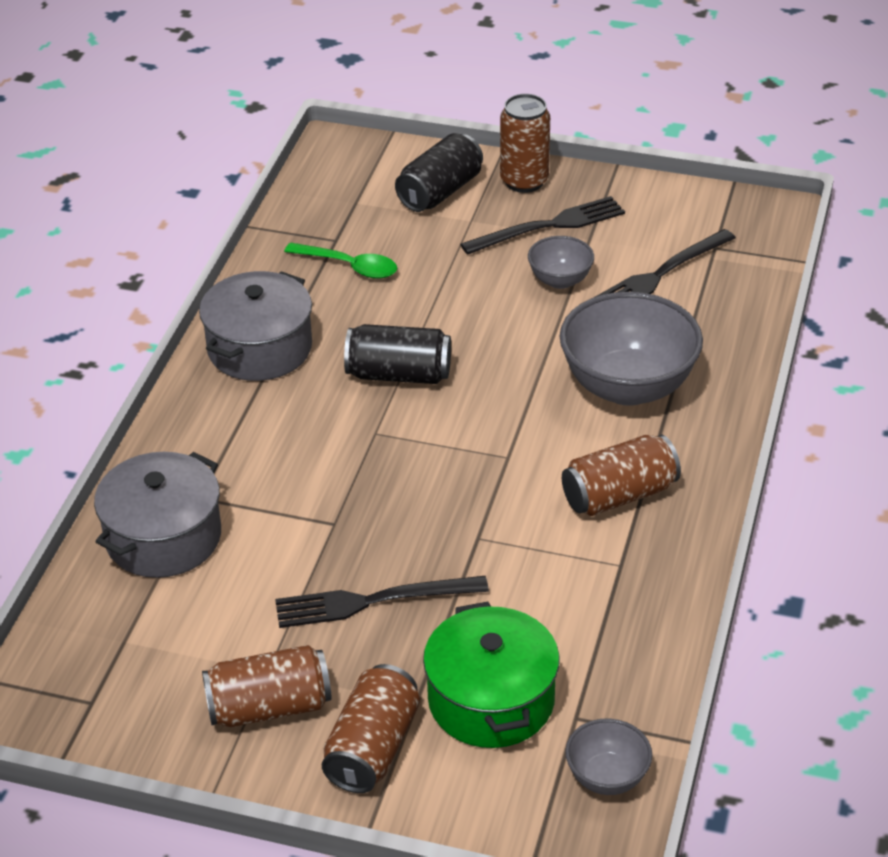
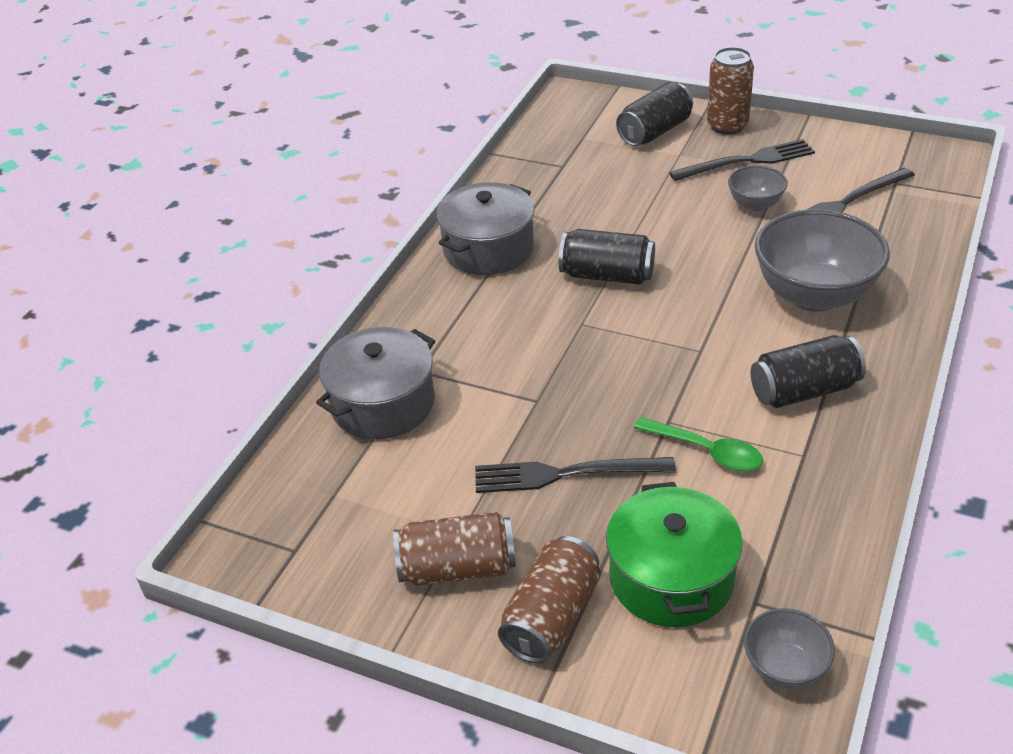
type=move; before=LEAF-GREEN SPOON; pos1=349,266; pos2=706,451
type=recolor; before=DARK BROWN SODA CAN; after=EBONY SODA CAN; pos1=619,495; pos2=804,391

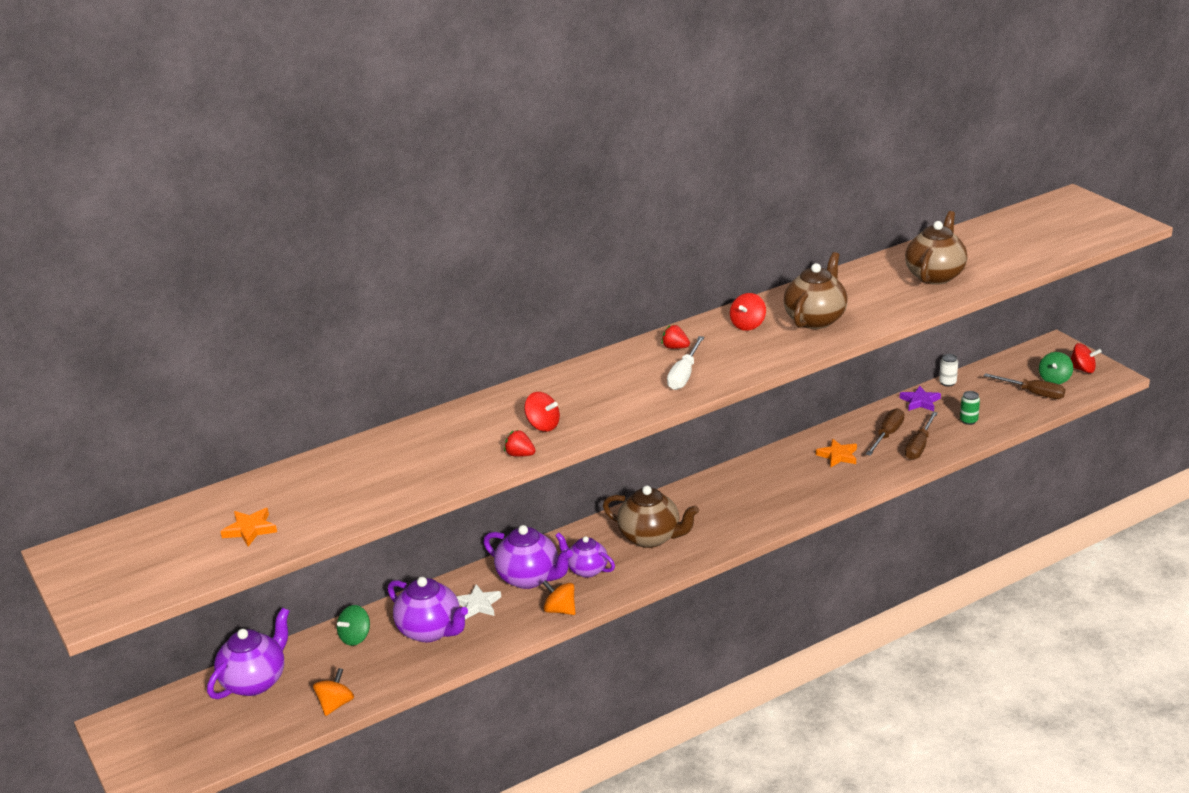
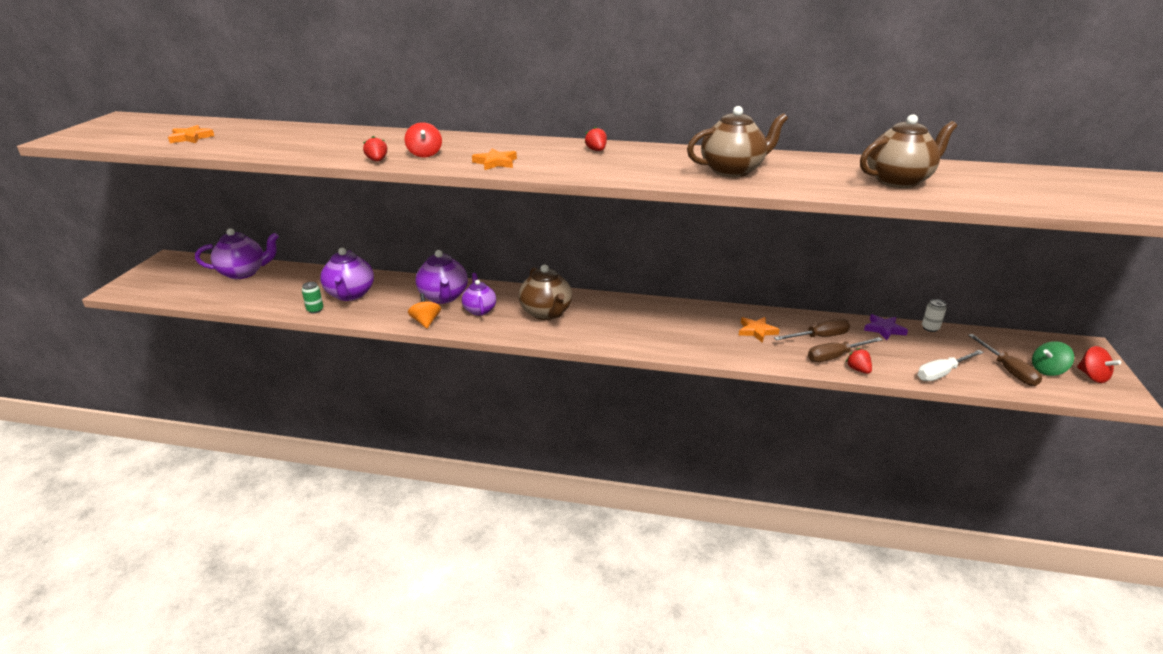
type=delete; before=BRIGHT ORANGE TOY TOP; pos1=335,704
type=delete; before=LEAF-GREEN TOY TOP; pos1=355,637
type=delete; before=WHITE FIVE-POINTED STAR; pos1=478,605
type=delete; before=CRIMSON TOY TOP; pos1=748,325
type=insert; after=BRIGHT ORANGE FIVE-POINTED STAR; pos2=495,162
type=insert; after=CRIMSON BERRY; pos2=858,370
type=move; before=WHITE SCREWDRIVER; pos1=684,375; pos2=942,373
type=move; before=LEAF-GREEN SODA CAN; pos1=968,421; pos2=315,310

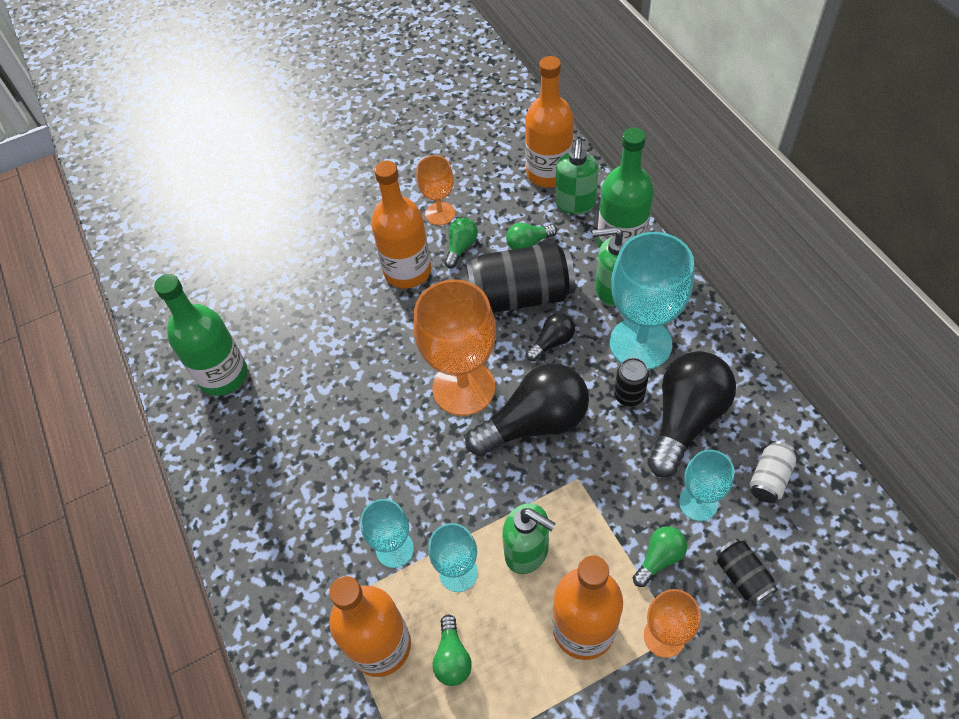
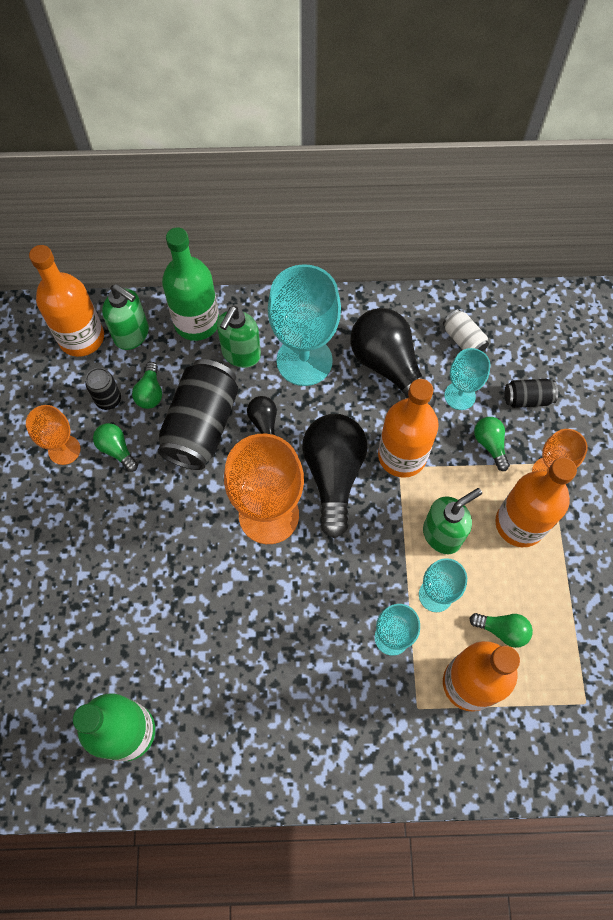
type=move; before=BRIGHT ORANGE FLASK; pos1=407,271; pos2=402,456
type=move; before=EBONY SODA CAN; pos1=628,396; pos2=108,400

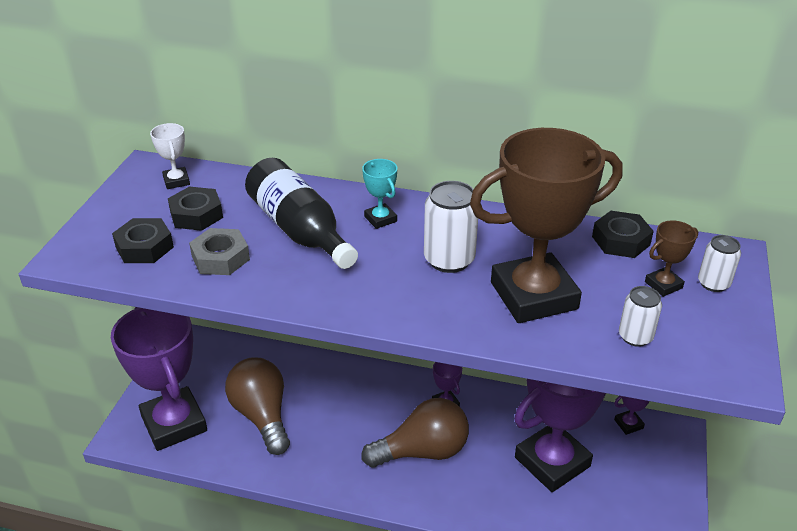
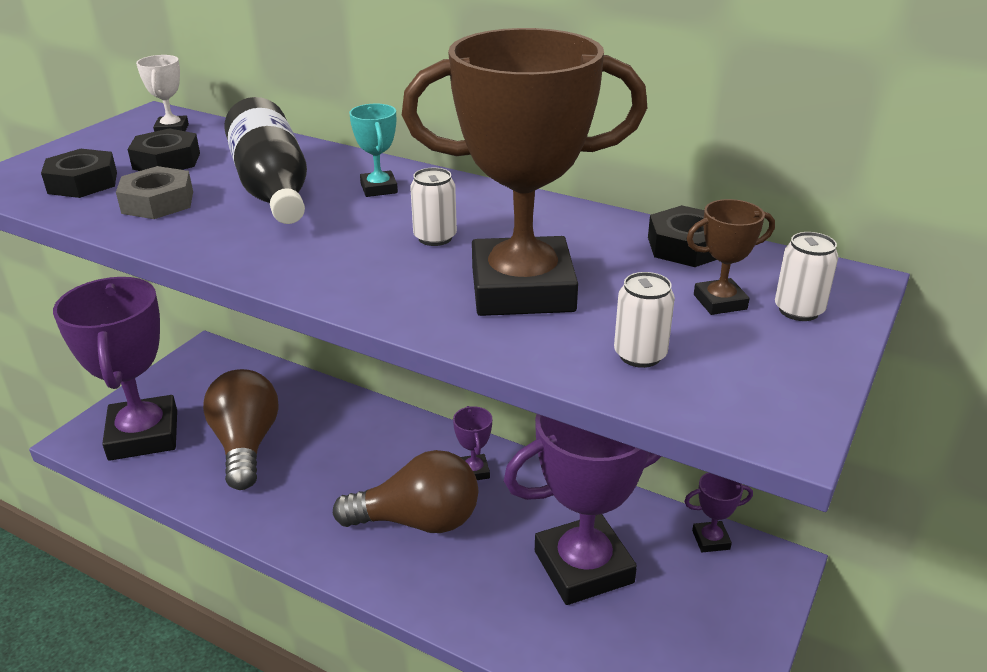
type=resize; before=WHITE SODA CAN; pos1=449,260; pos2=435,238; scale=0.61

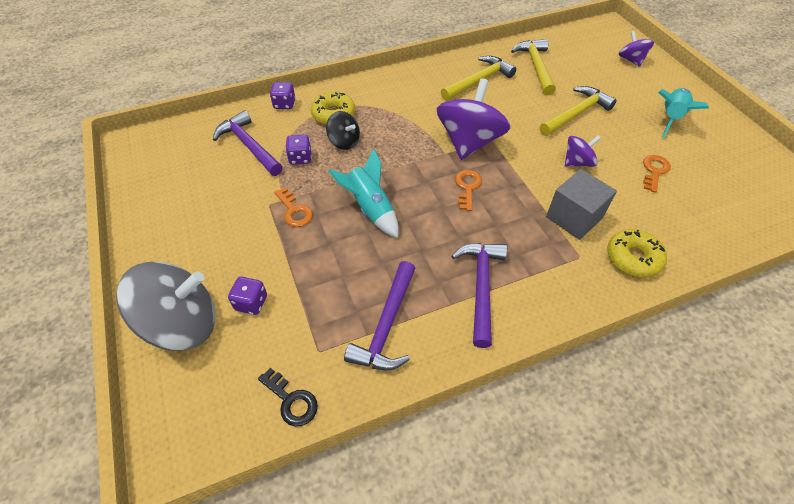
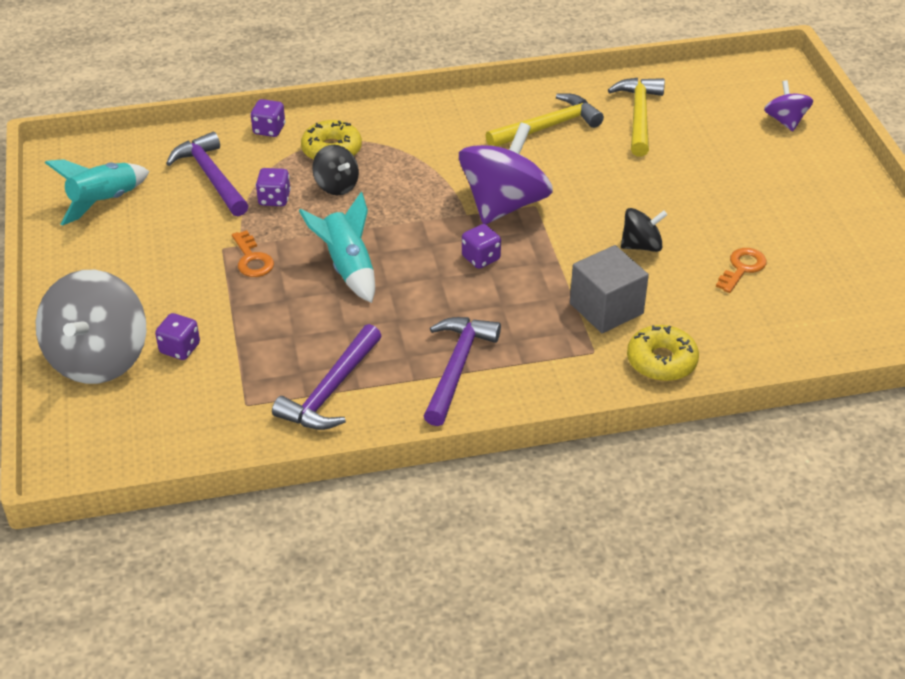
type=delete; before=EBONY DOOR KEY; pos1=291,400
type=delete; before=BRIGHT YELLOW CARPENTER'S HAMMER; pos1=576,113
type=move; before=TEAL TOY ROCKET; pos1=671,118; pos2=104,202
type=replace; before=BRIGHT ORANGE DOOR KEY; after=PURPLE GAME DIE; pos1=467,187; pos2=481,258
type=recolor; before=PURPLE TOY TOP; after=EBONY TOY TOP; pos1=577,162; pos2=641,246
type=rotate; before=ASH-GREY TOY TOP; pos1=183,323; pos2=98,358; turn=105

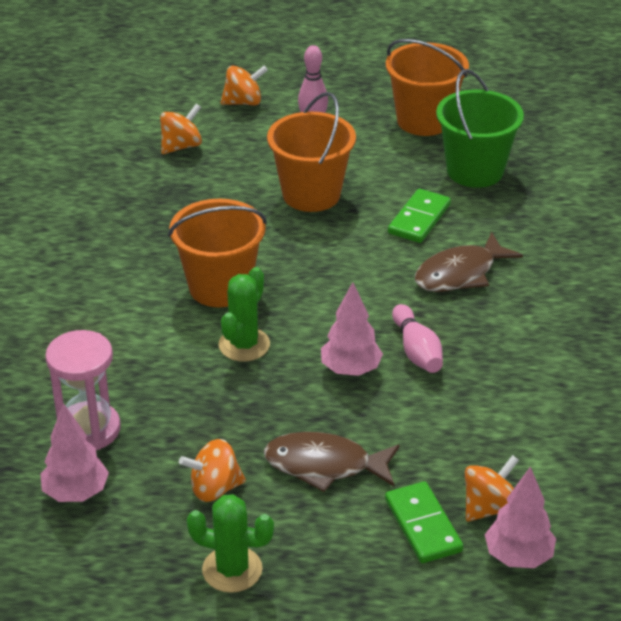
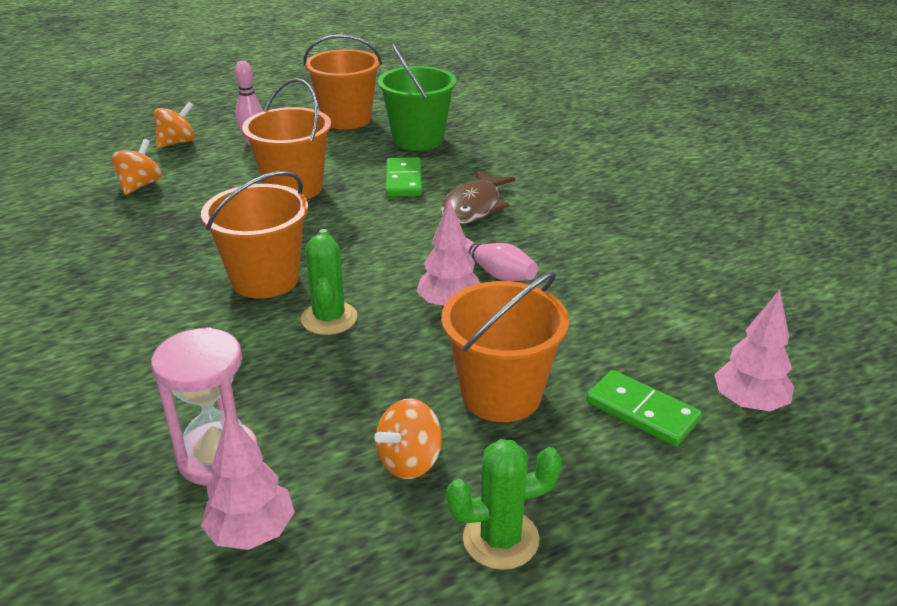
type=delete; before=BRIGHT ORANGE TOY TOP; pos1=489,507
type=replace; before=DARK BROWN TOY FISH; after=BRIGHT ORANGE PAIL; pos1=324,465; pos2=501,394

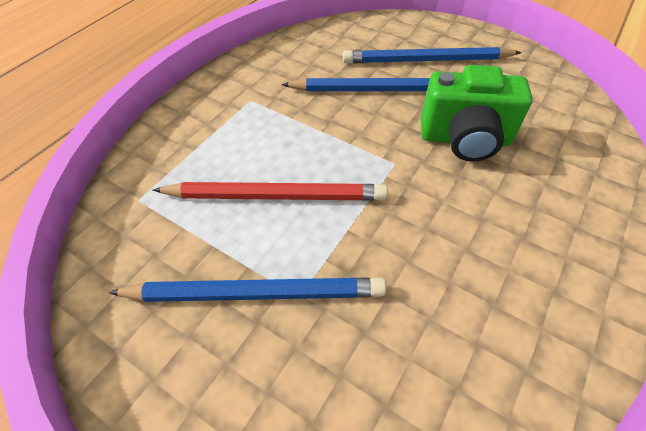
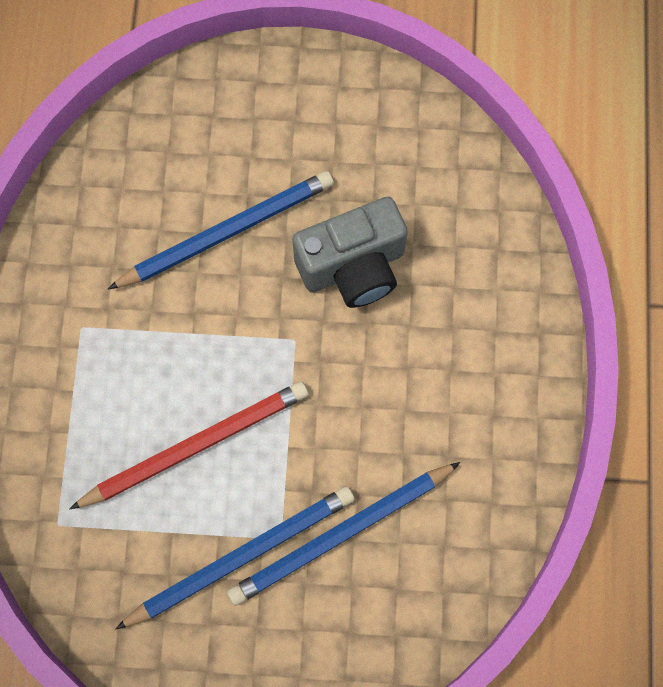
type=move; before=ROYAL BLUE LEAD PENCIL; pos1=426,60; pos2=341,534
type=recolor; before=LEAF-GREEN COMPACT CAMERA; after=ASH-GREY COMPACT CAMERA; pos1=465,139; pos2=353,267

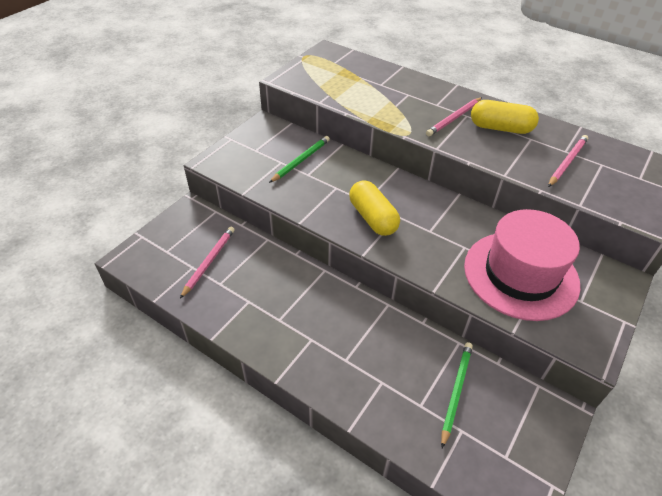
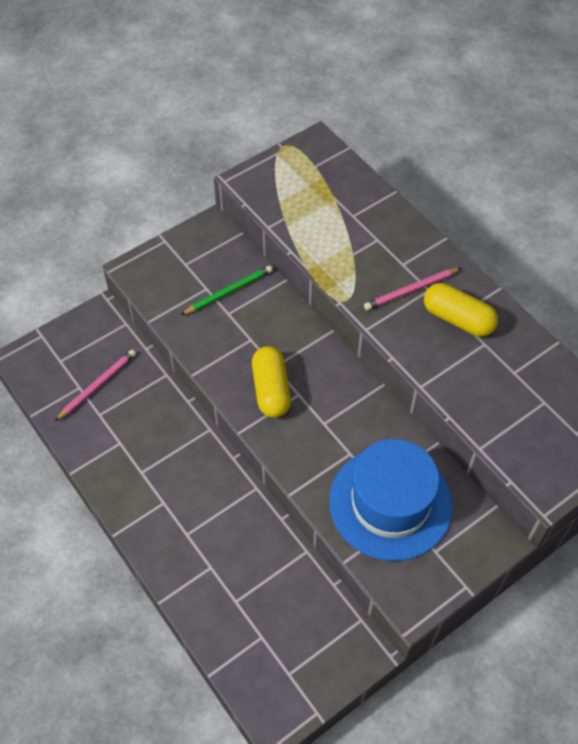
type=delete; before=LEAF-GREEN LEAD PENCIL; pos1=455,392
type=delete; before=ROSE-PINK LEAD PENCIL; pos1=567,162
type=recolor; before=ROSE-PINK TOP HAT; after=ROYAL BLUE TOP HAT; pos1=520,274; pos2=390,503

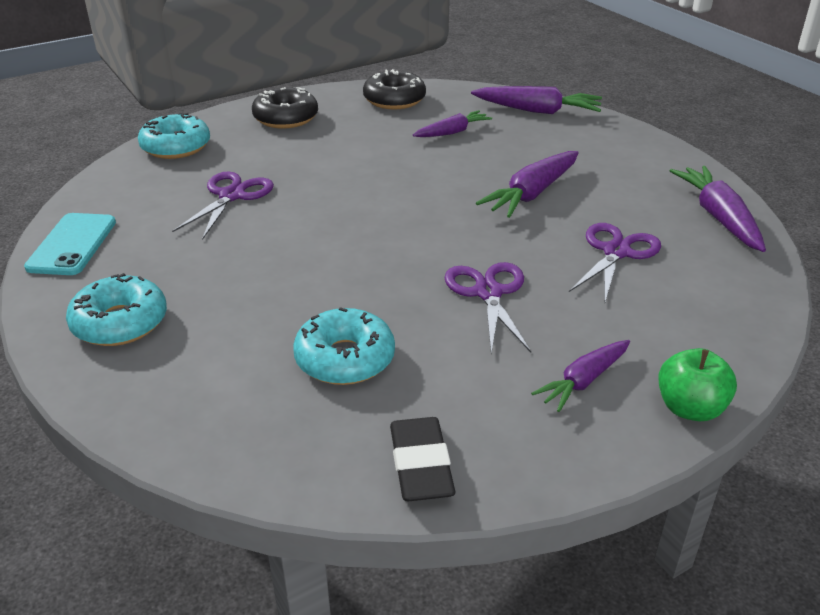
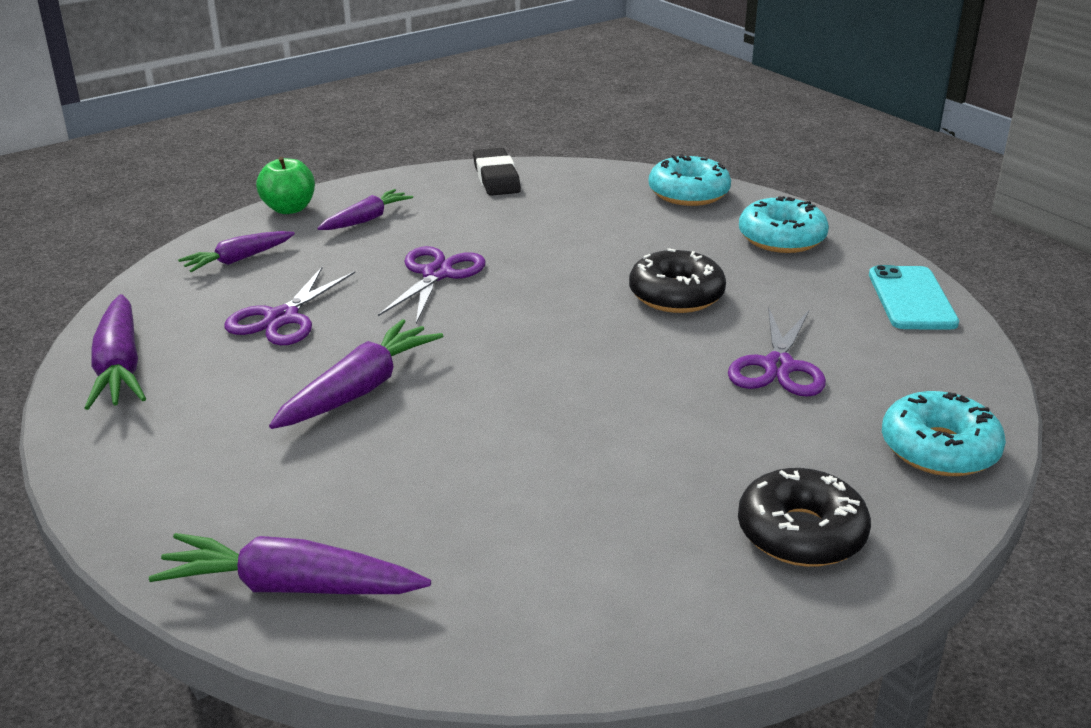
type=move; before=TEAL DOUGHNUT; pos1=345,359; pos2=688,193
type=move; before=EBONY DOUGHNUT; pos1=394,100; pos2=676,295
type=move; before=PURPLE CARROT; pos1=452,132; pos2=238,260
type=rotate; before=PURPLE SCISSORS; pos1=488,293; pos2=437,274; turn=-150

